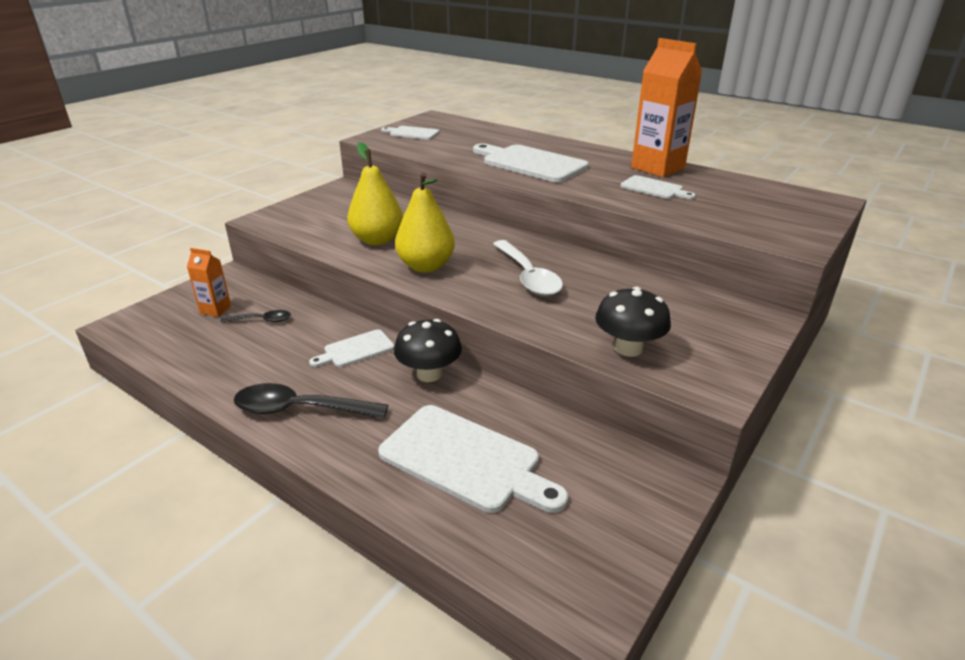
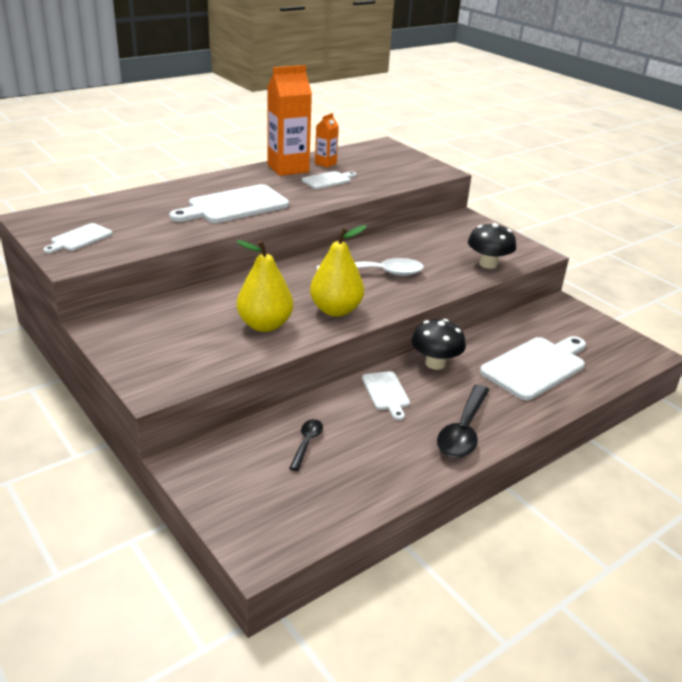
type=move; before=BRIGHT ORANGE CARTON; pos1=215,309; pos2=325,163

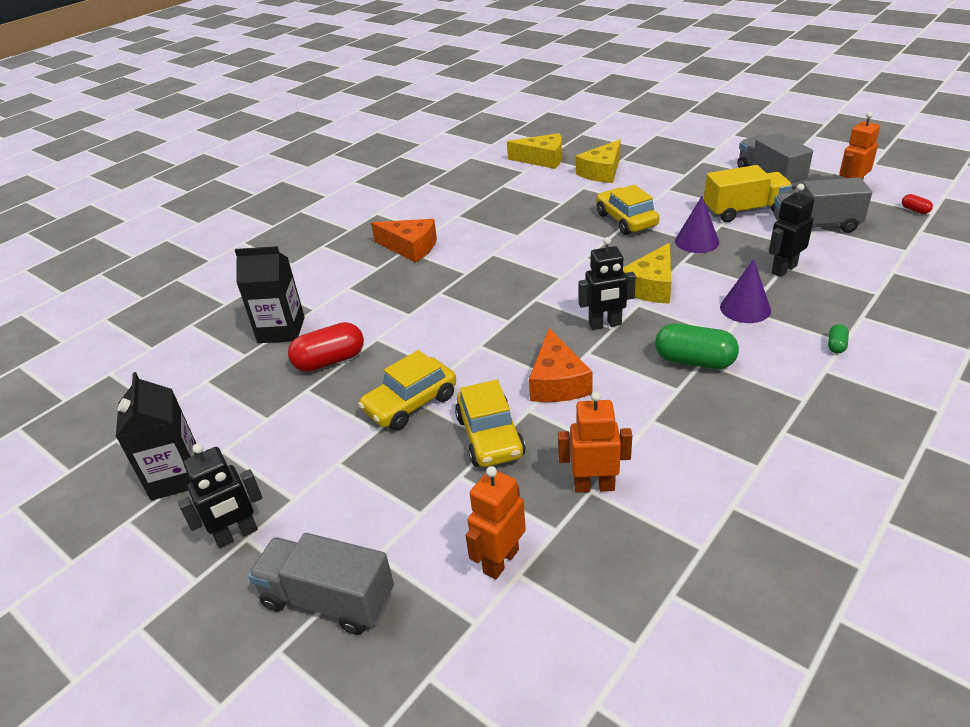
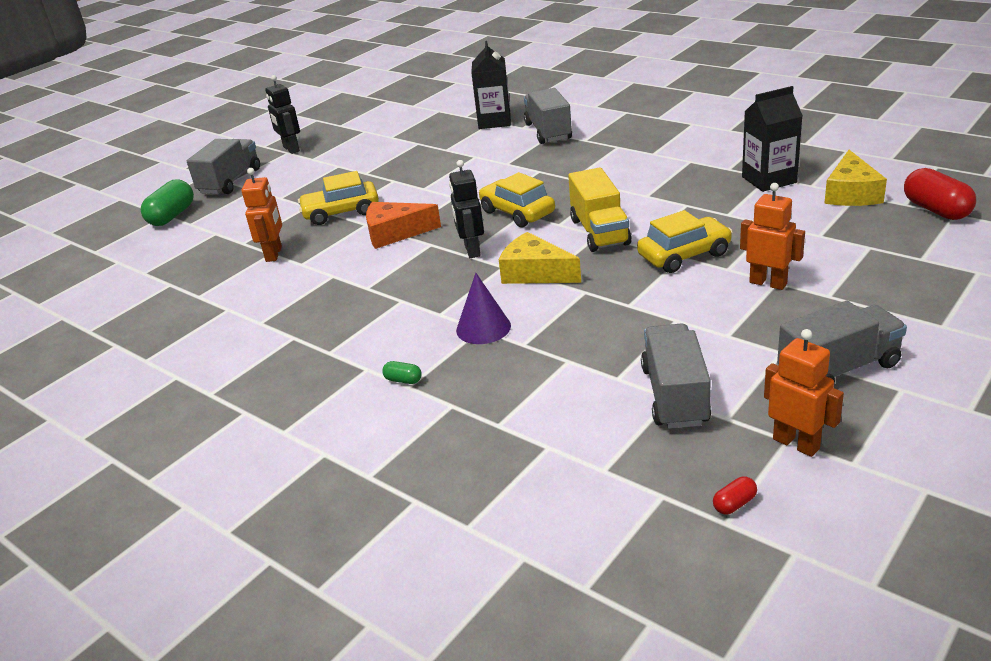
type=delete; before=BRIGHT ORANGE CHEESE WEDGE; pos1=410,247
type=delete; before=BRIGHT YELLOW CHEESE WEDGE; pos1=602,172
type=delete; before=PURPLE SOLID CONE; pos1=696,241
type=delete; before=EBONY ROBOT FIGURE; pos1=783,269
type=insert; after=ASH-GREY LORRY; pos2=548,132
type=move; before=EBONY CARTON; pos1=176,476; pos2=769,180
type=move; before=CRIMSON PILL; pos1=330,361; pos2=936,210
type=move; before=BRIGHT YELLOW AUTOMOBILE; pos1=410,403; pos2=517,212
type=move; before=BRIGHT ORANGE ROBOT FIGURE; pos1=500,561; pos2=768,283
type=move; before=LEAF-GREEN PILL; pos1=694,361; pos2=172,216
type=move; before=BRIGHT YELLOW LORRY; pos1=744,211; pos2=599,232

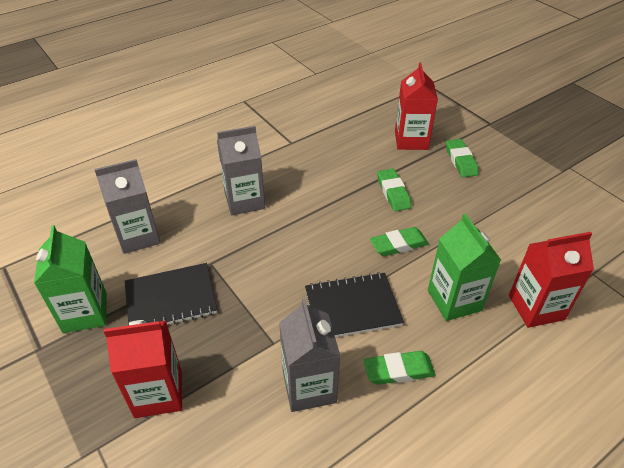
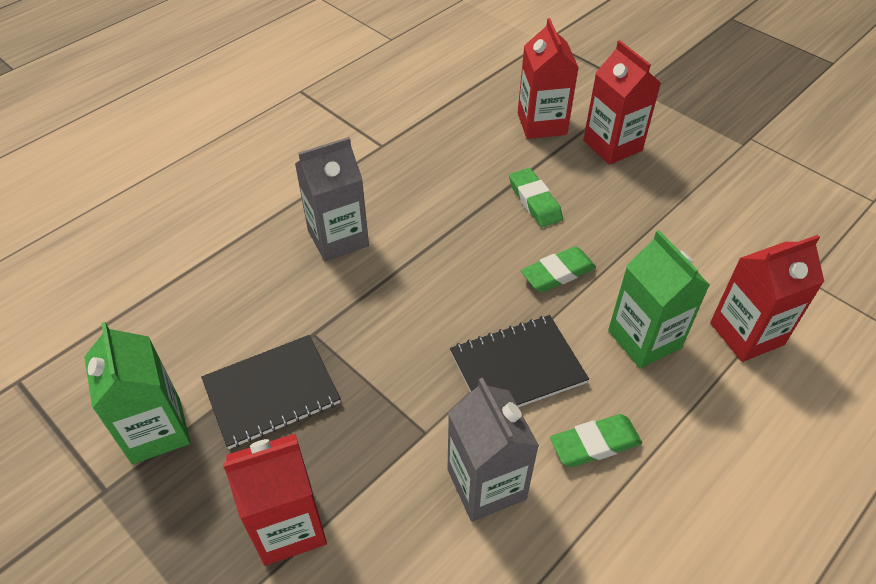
type=delete; before=ASH-GREY CARTON; pos1=138,236
type=replace; before=LEAF-GREEN GUM ERASER; after=CRIMSON CARTON; pos1=460,161; pos2=612,145

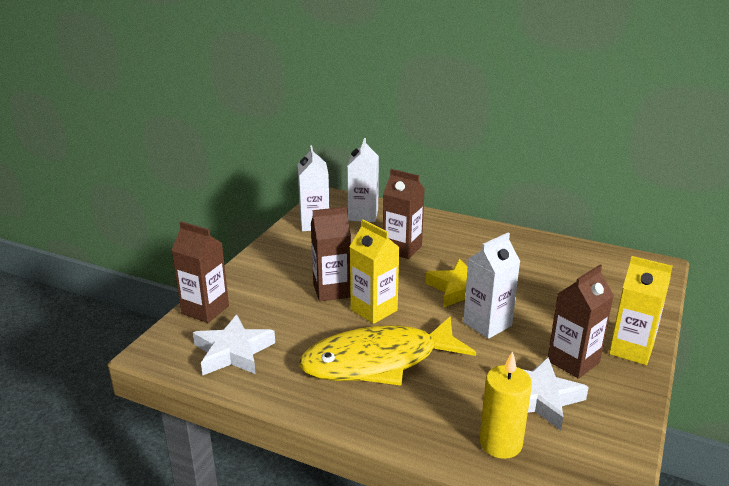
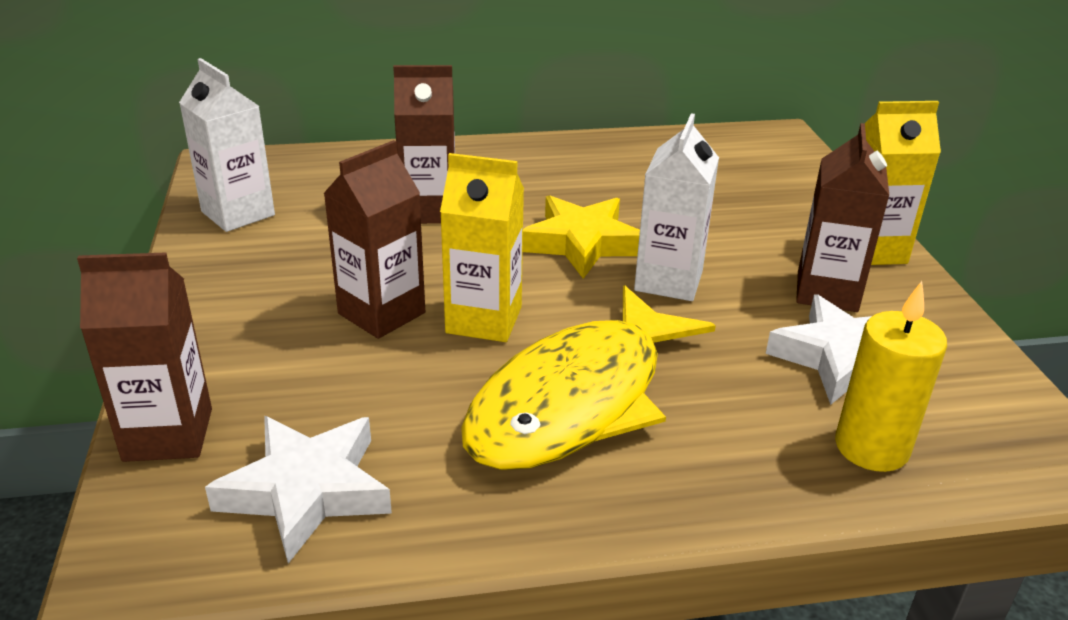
type=delete; before=WHITE CARTON; pos1=363,215

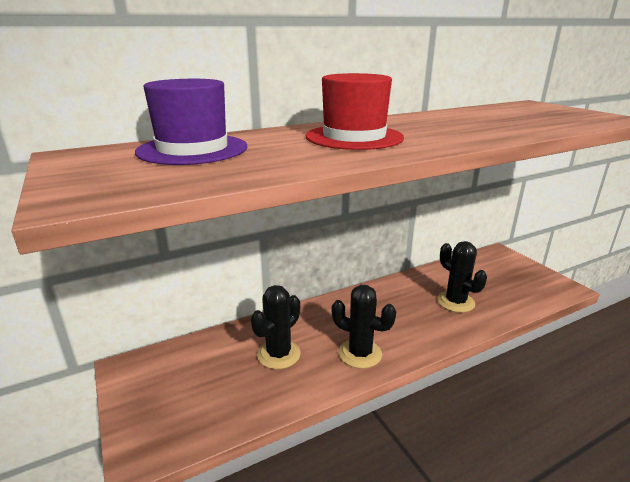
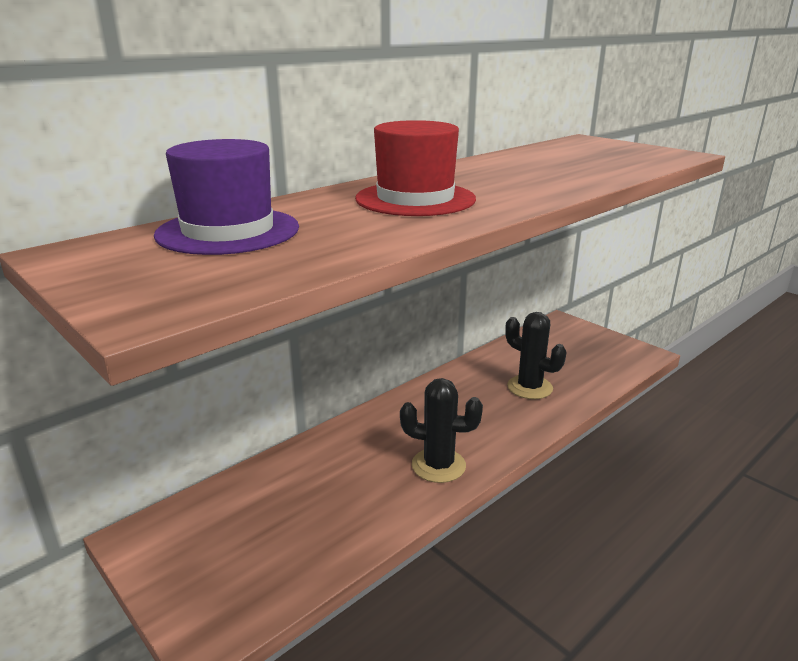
type=delete; before=EBONY SAGUARO CACTUS; pos1=278,354

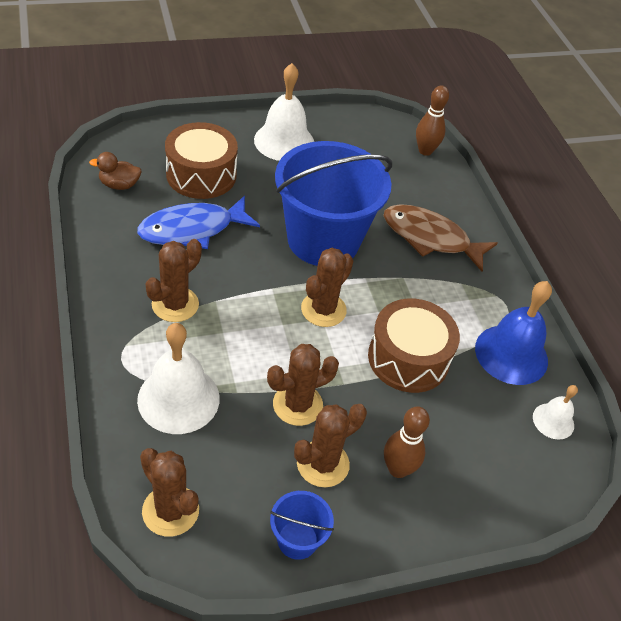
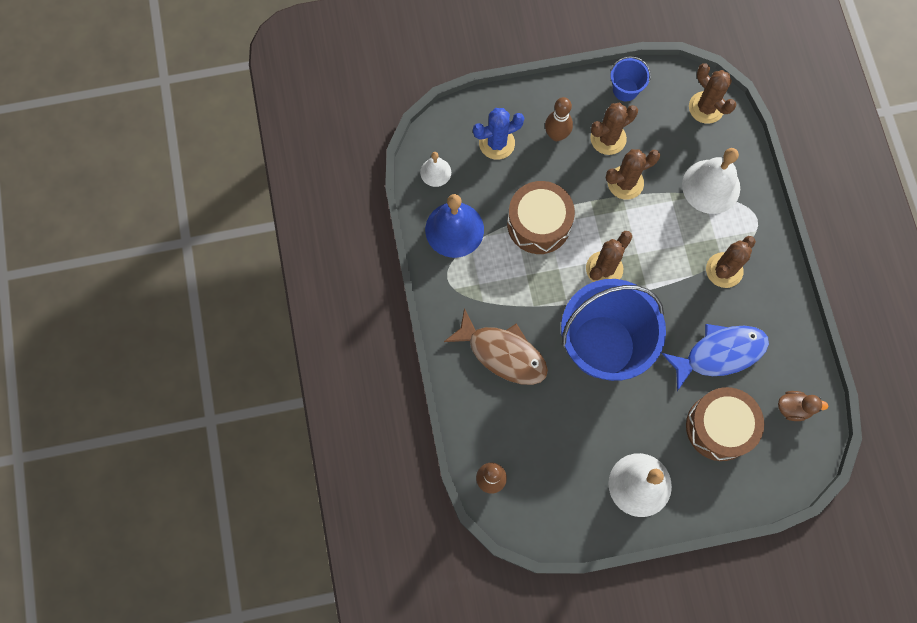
type=insert; after=ROYAL BLUE SAGUARO CACTUS; pos2=497,143

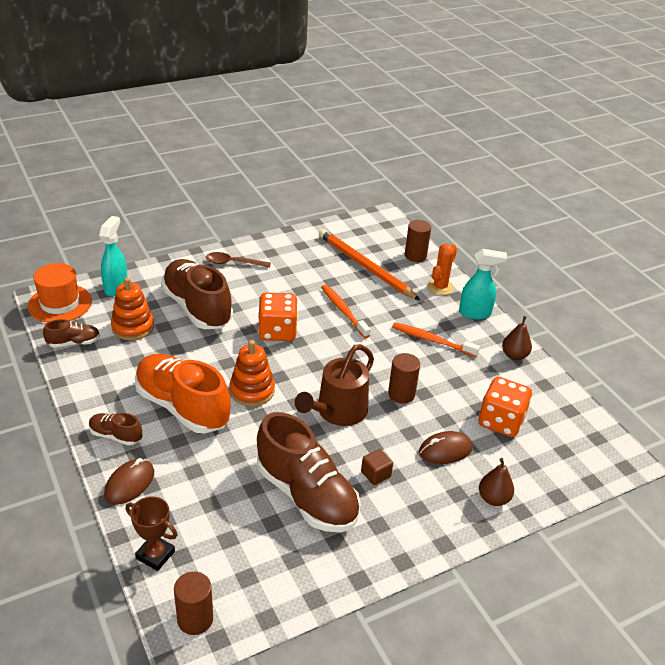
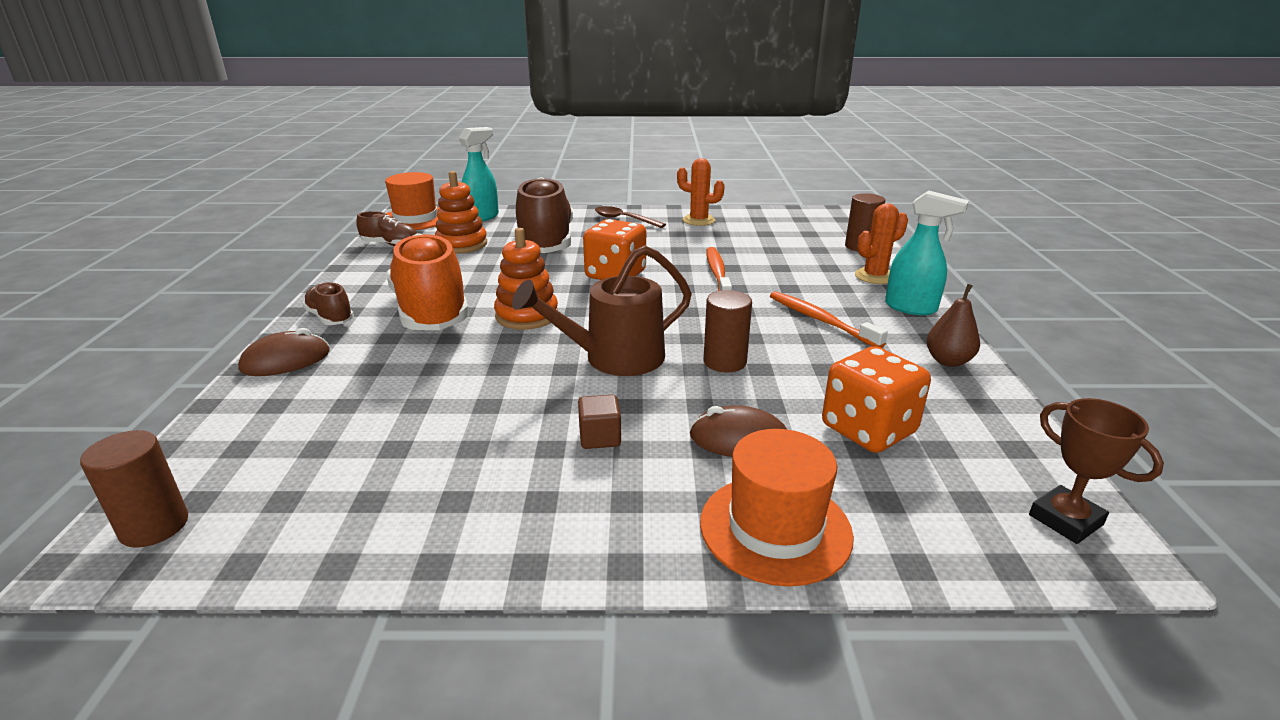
type=delete; before=DARK BROWN LACE-UP SHOE; pos1=307,495
type=delete; before=BRIGHT ORANGE LEAD PENCIL; pos1=365,267
type=insert; after=BRIGHT ORANGE SAGUARO CACTUS; pos2=698,220
type=move; before=DARK BROWN AWARD CUP; pos1=155,555; pos2=1065,520
type=replace; before=DARK BROWN TOY PEAR; after=BRIGHT ORANGE TOP HAT; pos1=493,498; pos2=775,528

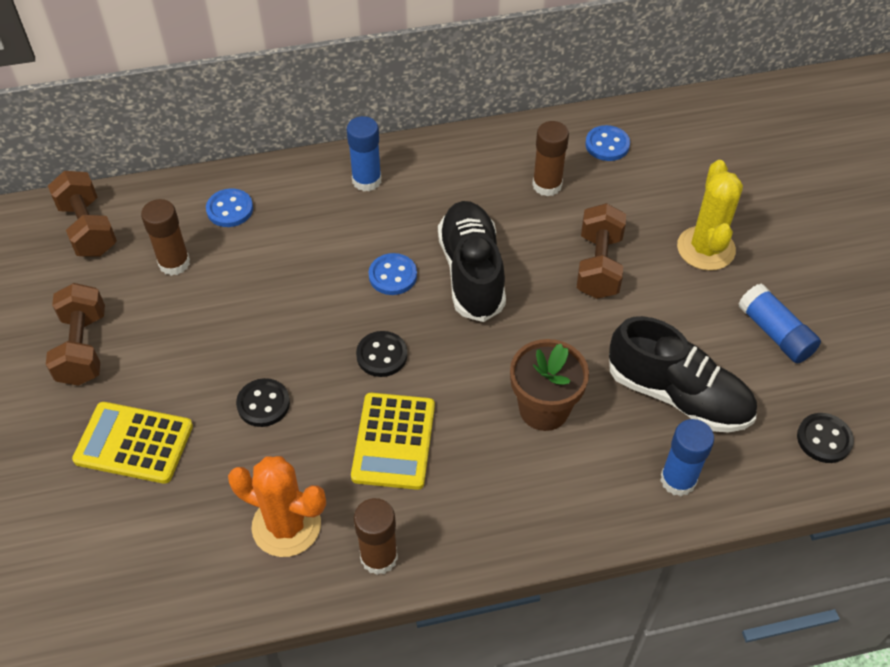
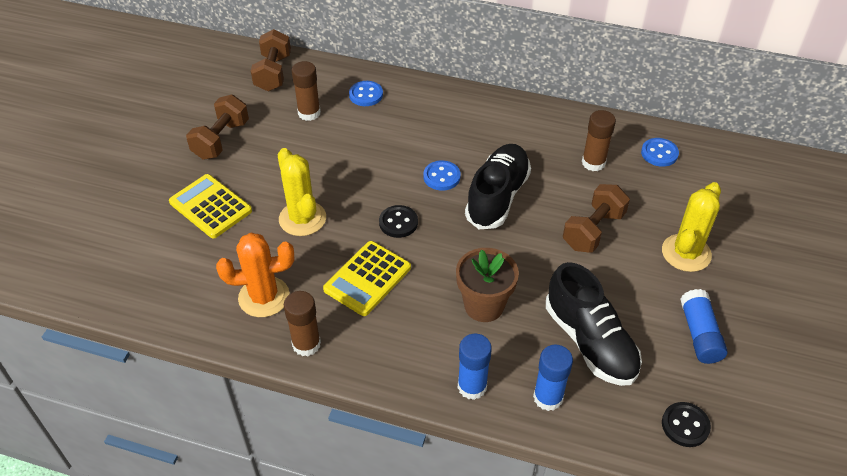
type=move; before=ROYAL BLUE GLUE STICK; pos1=366,180; pos2=472,386
type=replace; before=EBONY SHIRT BUTTON; after=BRIGHT YELLOW SAGUARO CACTUS; pos1=263,404; pos2=302,219
type=rotate; before=BRIGHT ORANGE SAGUARO CACTUS; pos1=286,525; pos2=264,297; turn=-60

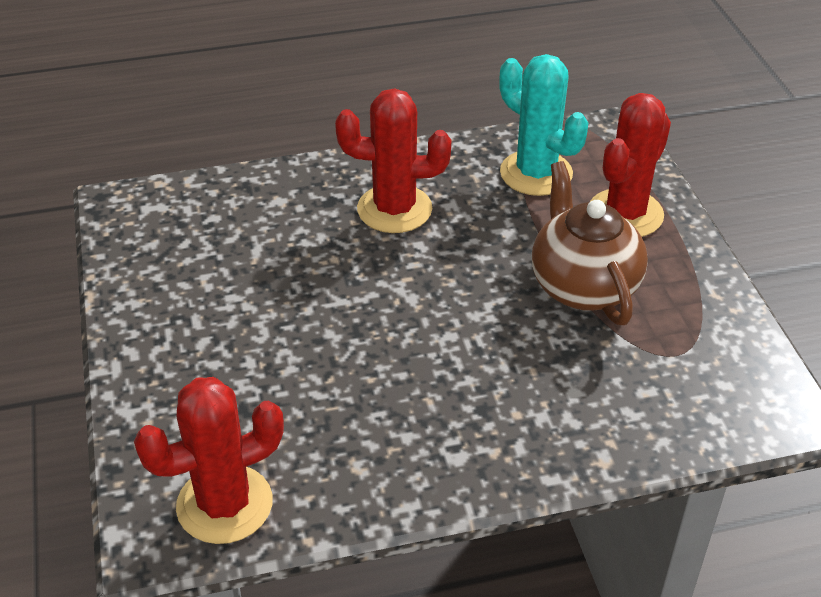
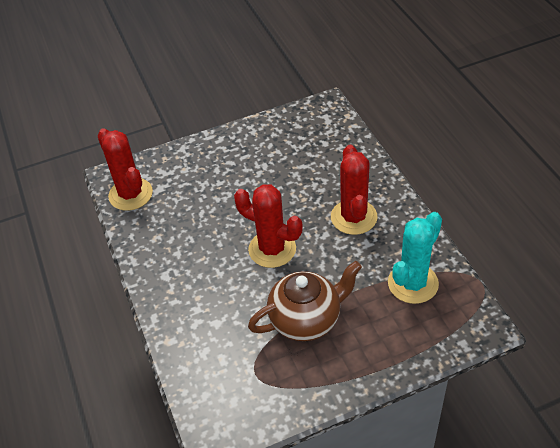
type=move; before=CRIMSON SAGUARO CACTUS; pos1=625,214; pos2=272,249

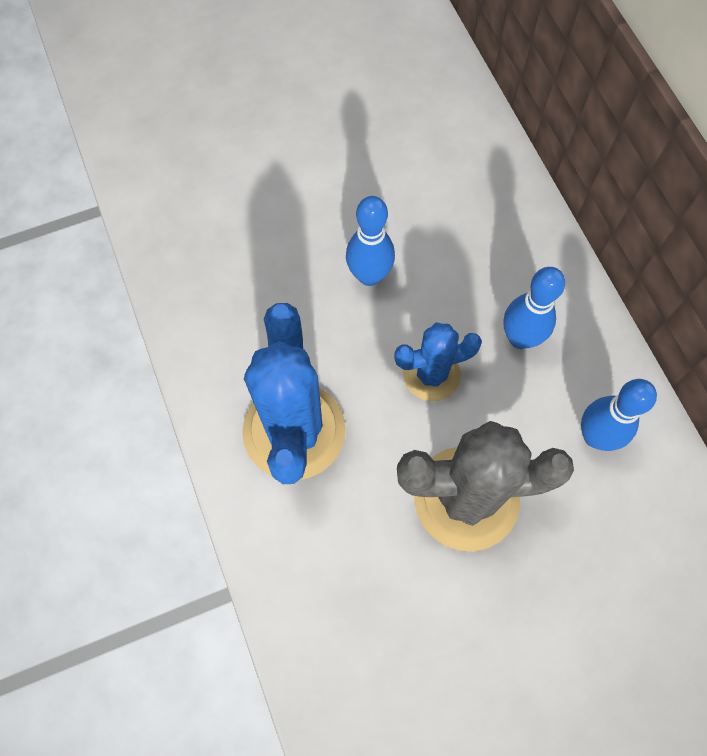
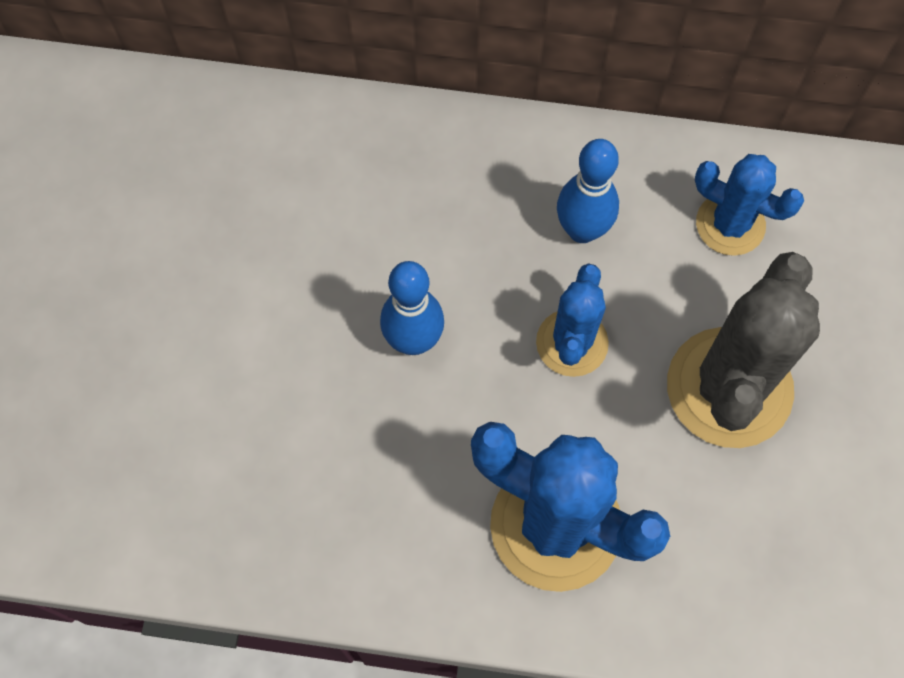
type=replace; before=ROYAL BLUE SKITTLE; after=ROYAL BLUE SAGUARO CACTUS; pos1=595,436; pos2=730,224

